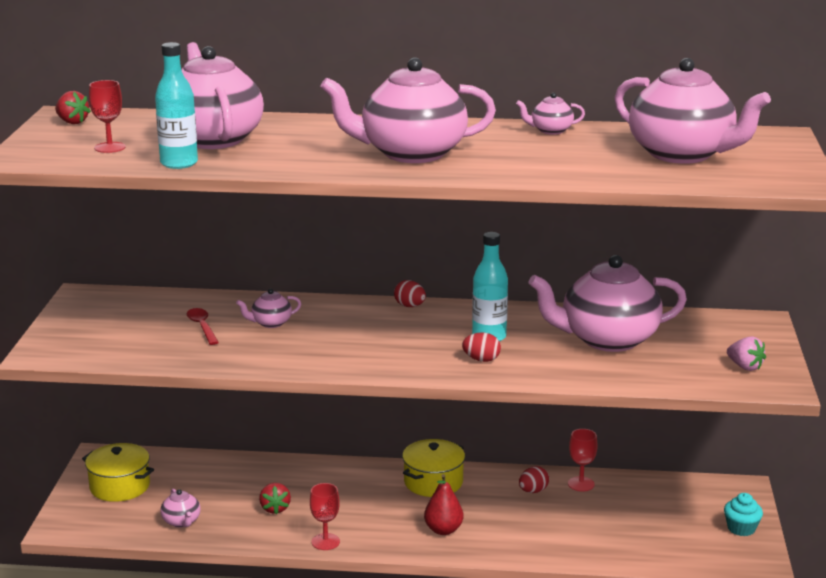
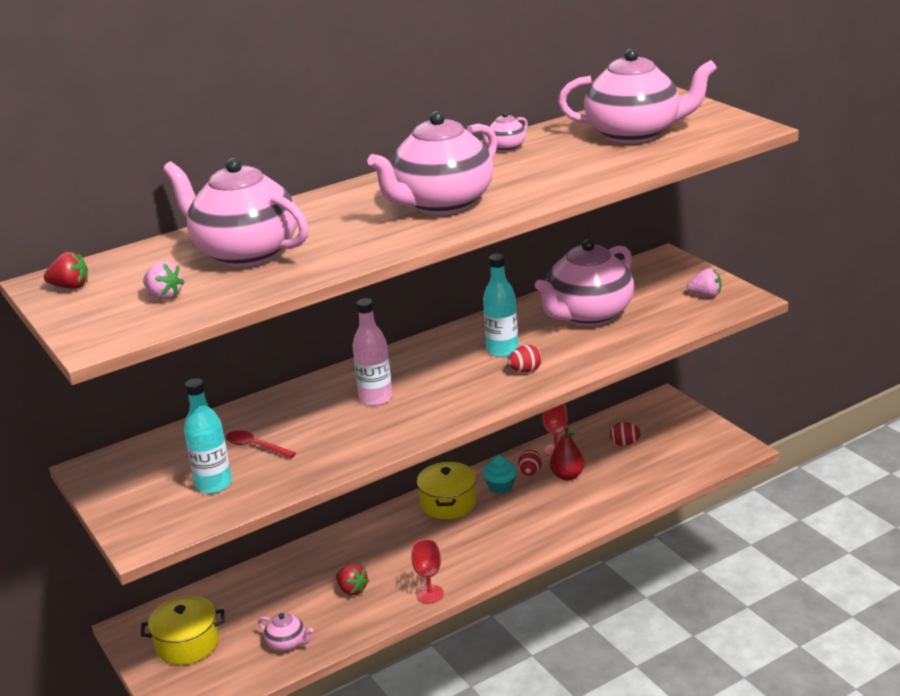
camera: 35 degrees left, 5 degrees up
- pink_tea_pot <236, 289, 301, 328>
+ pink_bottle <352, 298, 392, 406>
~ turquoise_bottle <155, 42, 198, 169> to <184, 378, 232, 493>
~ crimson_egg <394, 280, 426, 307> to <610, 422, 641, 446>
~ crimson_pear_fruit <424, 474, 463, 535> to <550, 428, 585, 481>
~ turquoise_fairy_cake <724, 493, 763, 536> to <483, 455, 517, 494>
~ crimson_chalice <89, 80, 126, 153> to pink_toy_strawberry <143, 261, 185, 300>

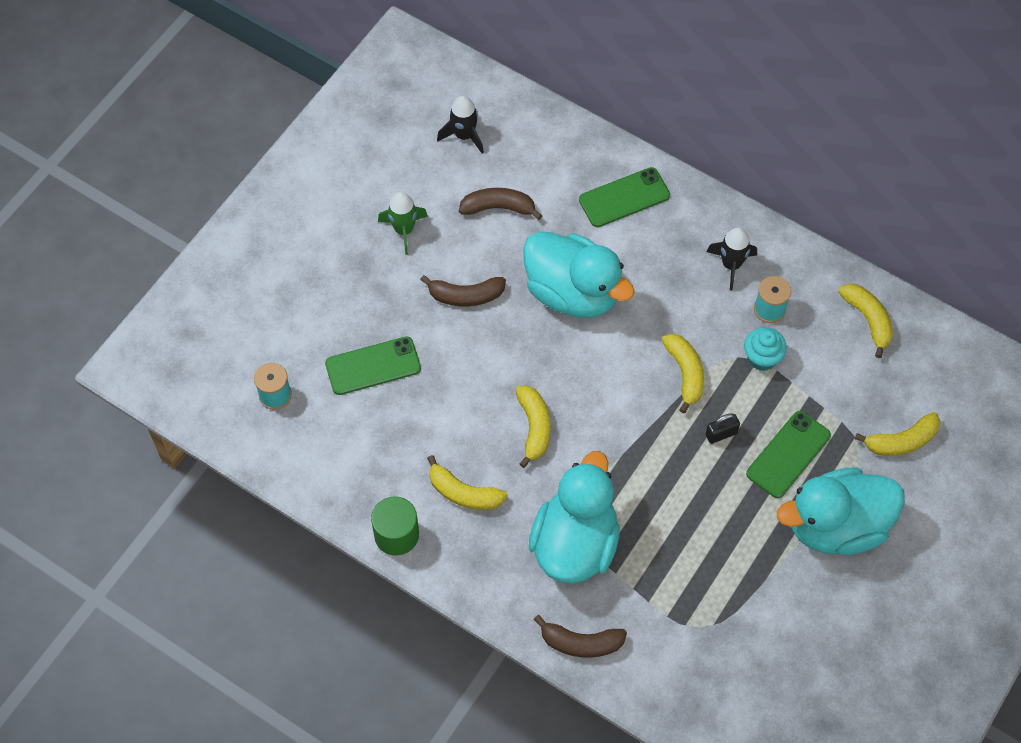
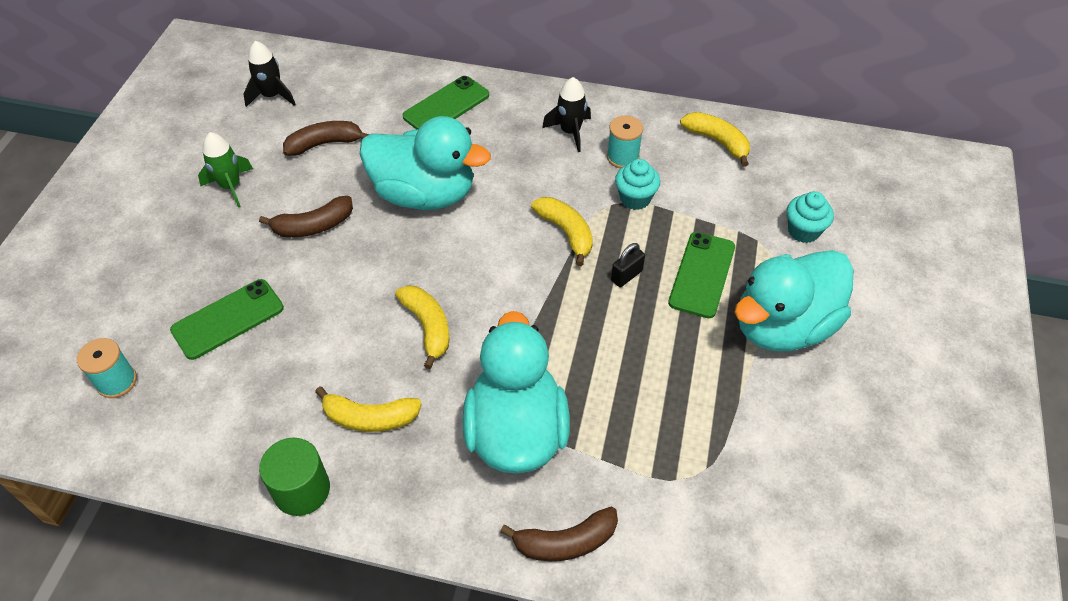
camera: 20 degrees left, 10 degrees down
~ yellow_toy_banana <855, 412, 940, 456> to turquoise_fairy_cake <787, 191, 834, 243>

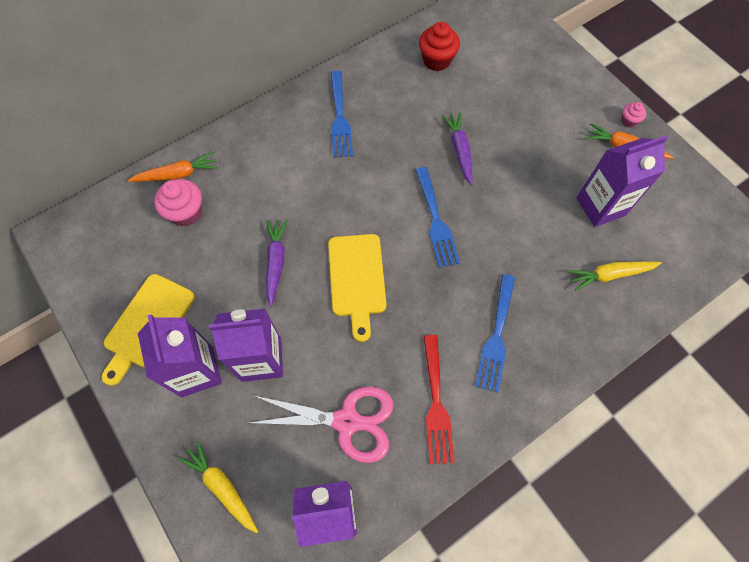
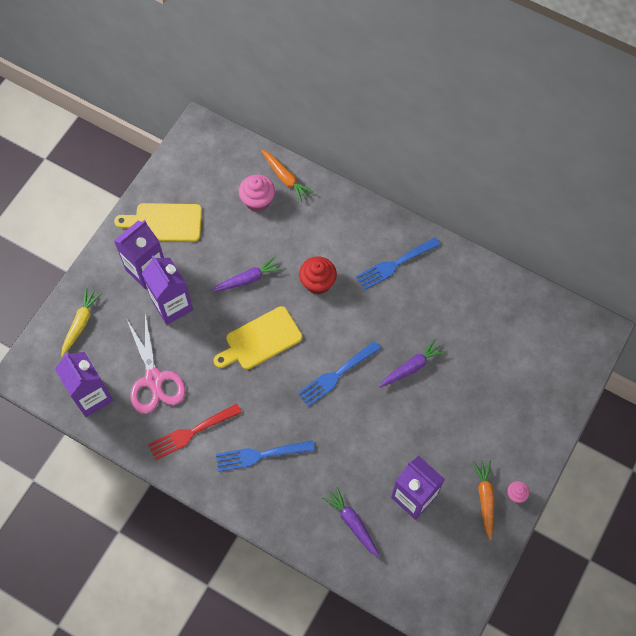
camera: 65 degrees right, 0 degrees up
~ crimson_fairy_cake <419, 22, 460, 71> to <299, 257, 337, 294>
~ yellow_toy_carrot <568, 261, 661, 291> to royal_purple_toy_carrot <323, 487, 380, 557>

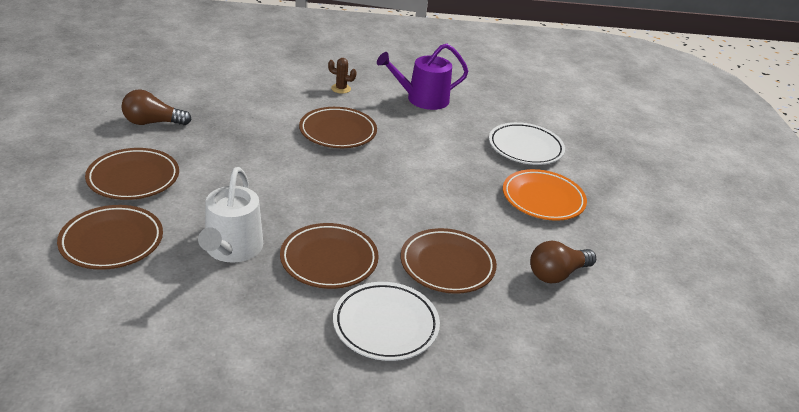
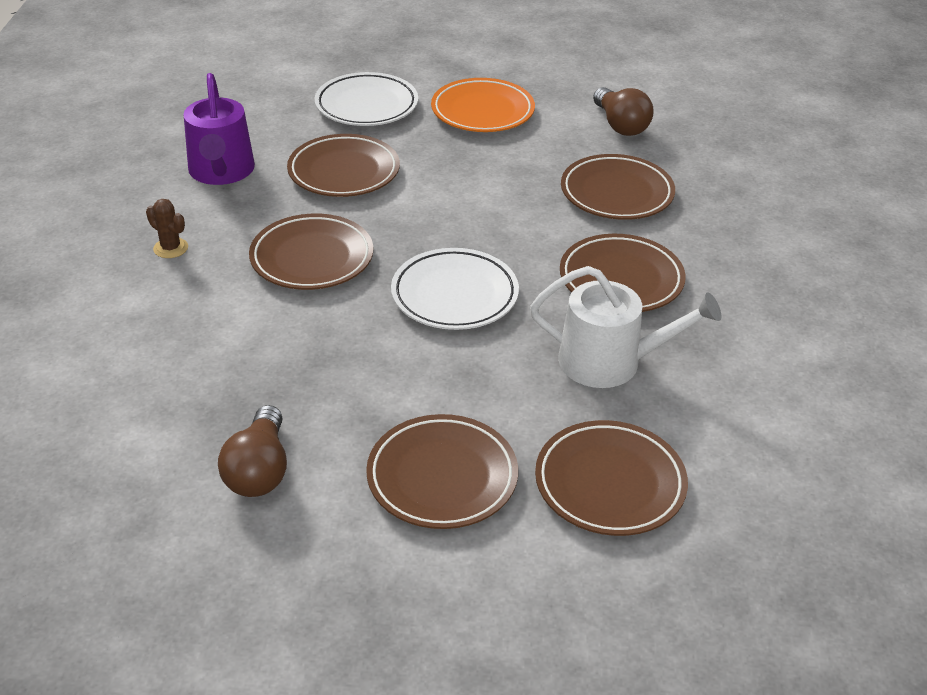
camera: 80 degrees left, 5 degrees up
+ dark_brown_dinner_plate <287, 134, 400, 197>
~ white_dinner_plate <333, 282, 440, 361> to <391, 248, 519, 330>
~ dark_brown_saguaro_cactus <328, 58, 357, 94> = <146, 199, 188, 258> 75 degrees counterclockwise

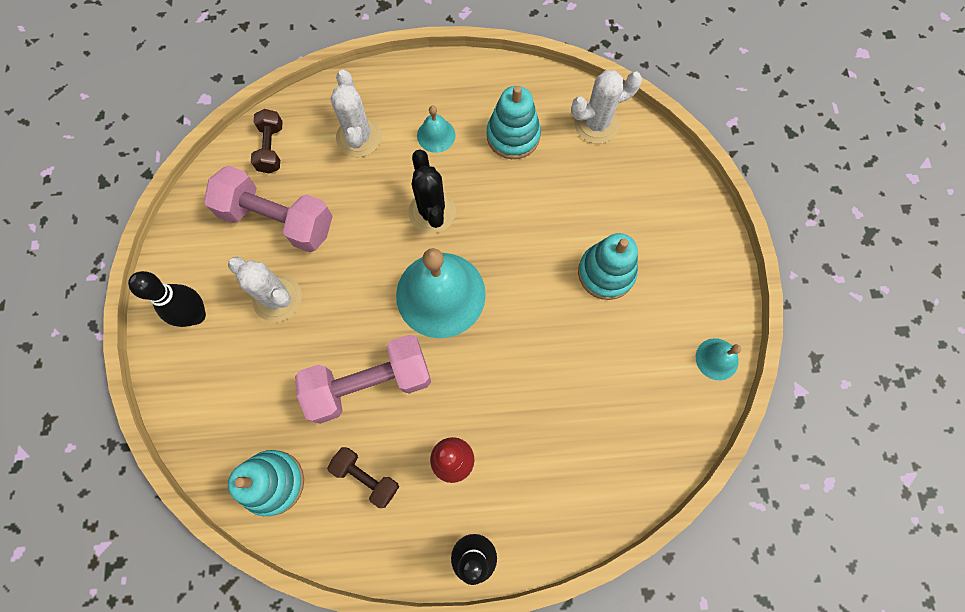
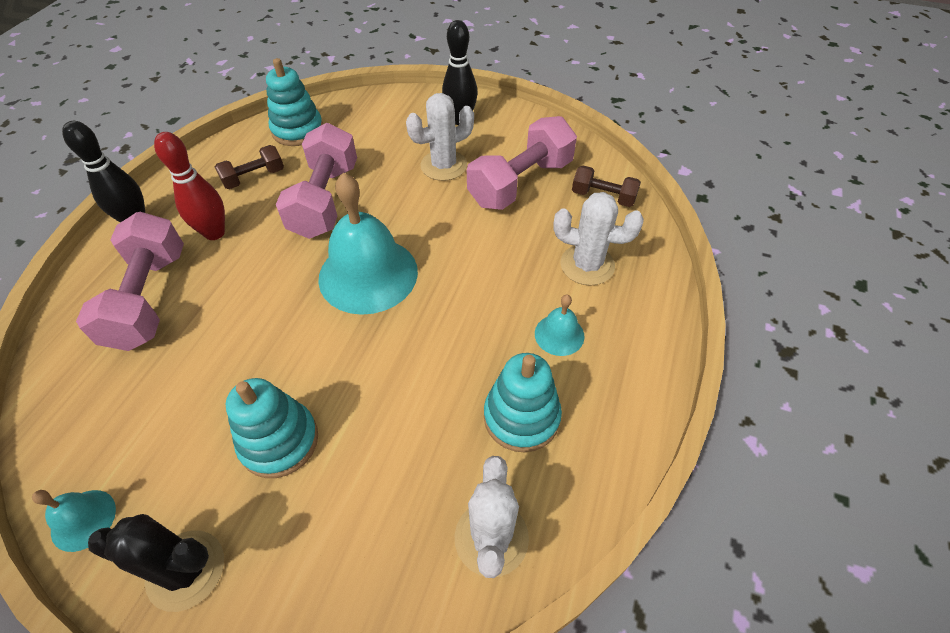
camera: 115 degrees right, 20 degrees down
+ pink_hand_weight <76, 212, 184, 351>
~ jet-black_saguaro_cactus <408, 150, 456, 233> to <88, 514, 224, 612>

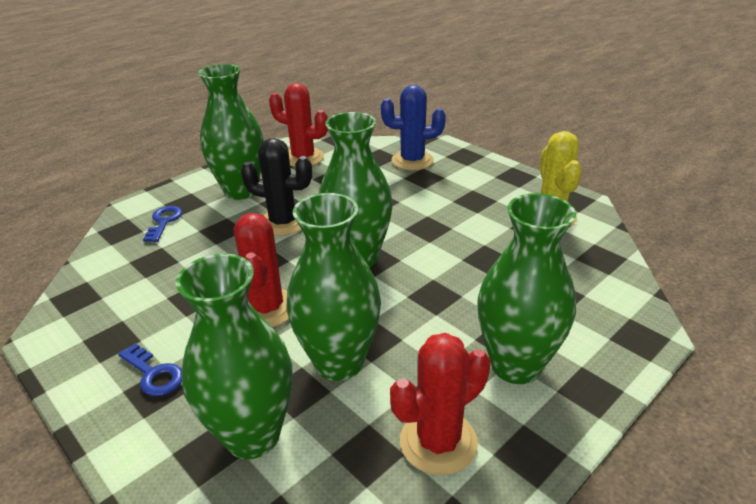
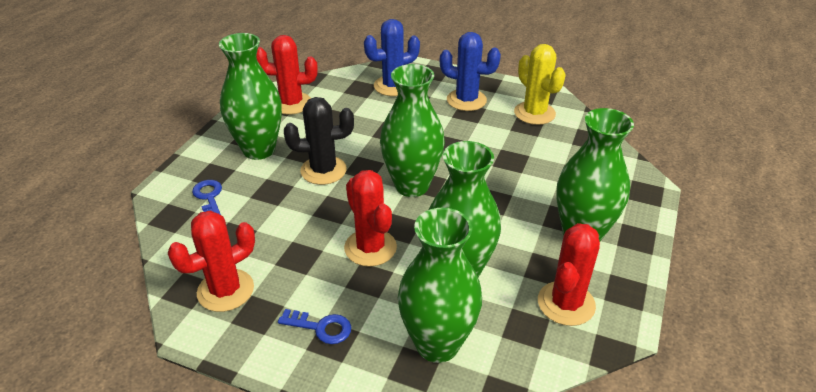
camera: 25 degrees left, 5 degrees up
+ crimson_saguaro_cactus <168, 210, 255, 312>
+ royal_blue_saguaro_cactus <440, 32, 501, 111>

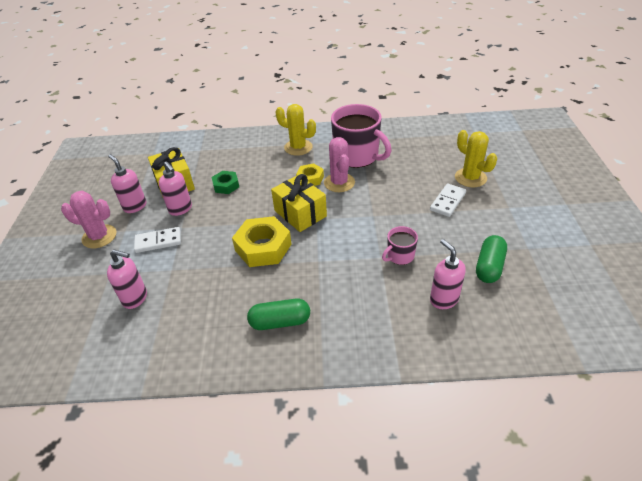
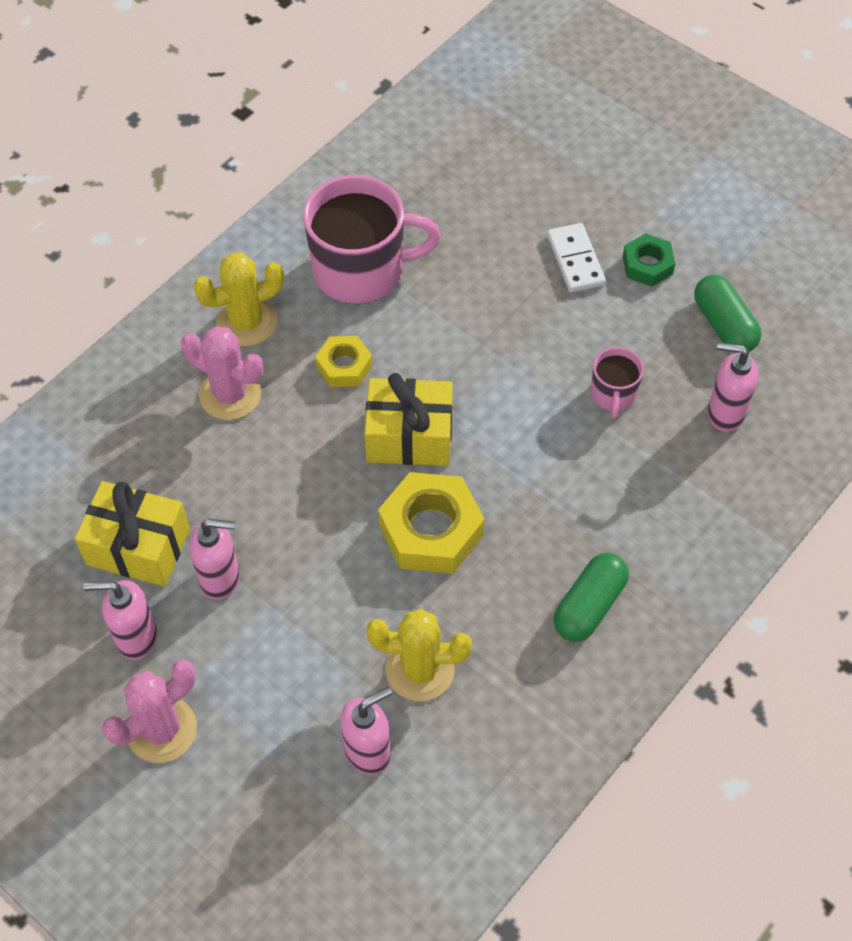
camera: 50 degrees left, 15 degrees up
- white_domino_tile <134, 227, 181, 253>
~ leaf-green_hexagon_nut <212, 171, 239, 194> to <623, 233, 675, 287>
~ pink_saguaro_cactus <324, 137, 355, 192> to <181, 326, 264, 420>
~ yellow_saguaro_cactus <455, 130, 497, 187> to <366, 609, 472, 701>

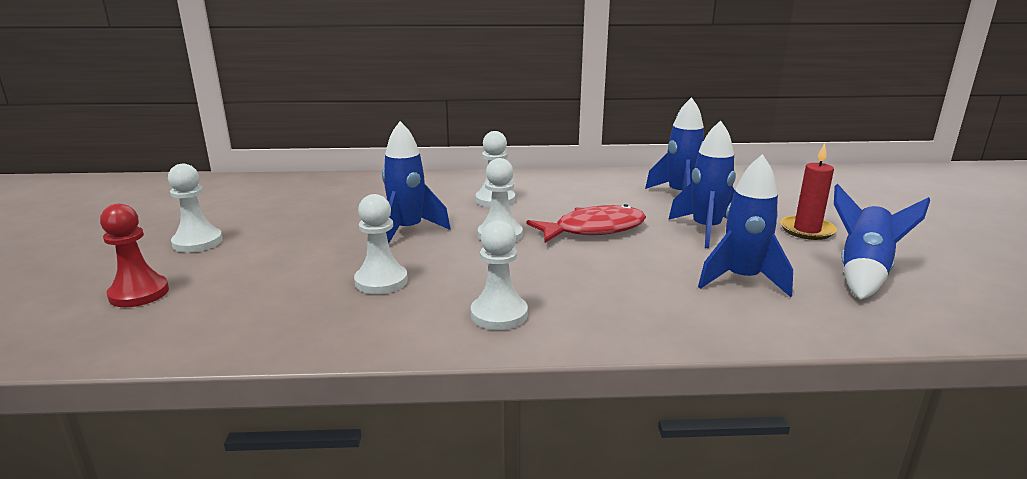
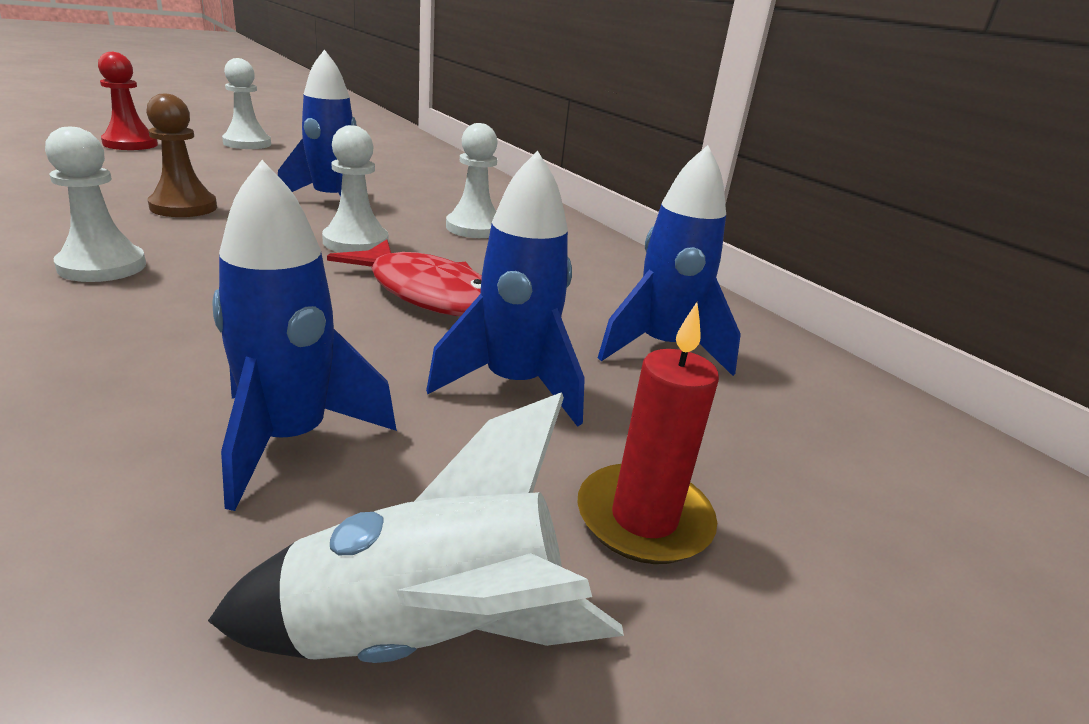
camera: 55 degrees right, 5 degrees up
~ white_game_pawn <354, 194, 408, 294> to dark_brown_game_pawn <146, 94, 217, 217>
~ royal_blue_spaceship <834, 184, 930, 300> to white_spaceship <208, 392, 624, 663>

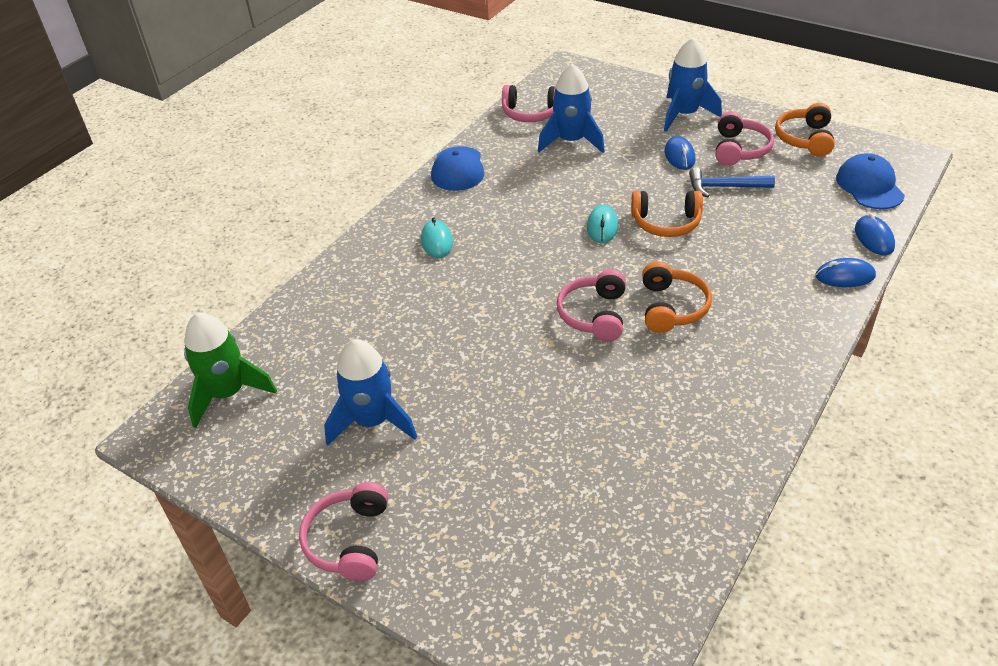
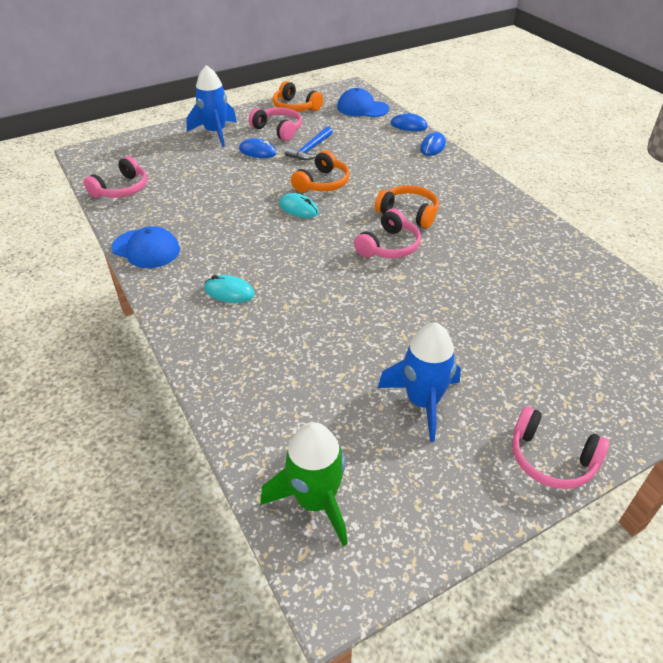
camera: 65 degrees left, 0 degrees up
- royal_blue_spaceship <538, 64, 605, 153>
~ pink_headphones <557, 270, 626, 341> = <354, 209, 421, 258> 90 degrees counterclockwise

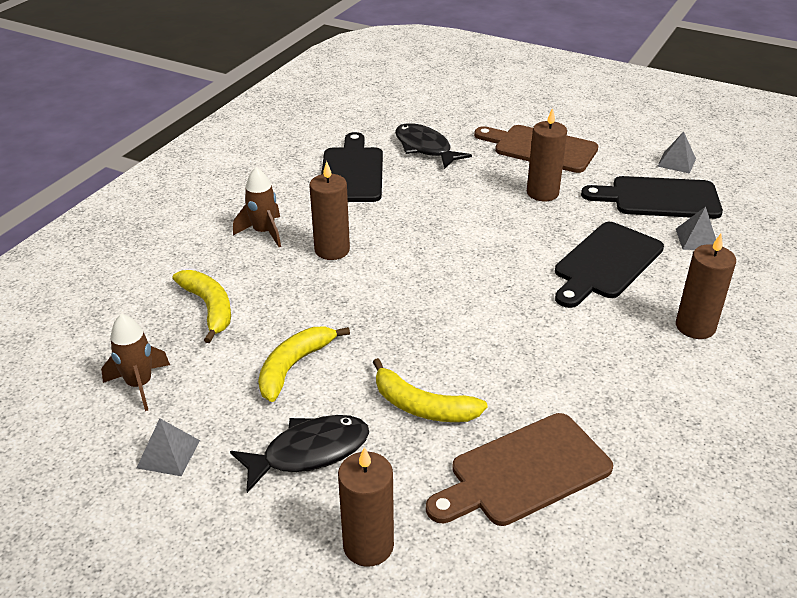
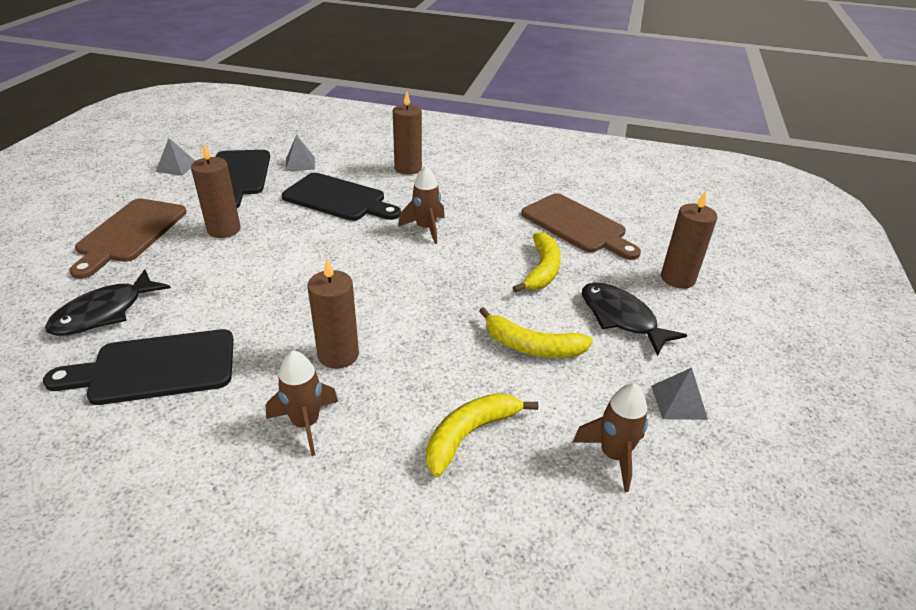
camera: 105 degrees left, 0 degrees up
+ dark_brown_spaceship <398, 166, 445, 244>

